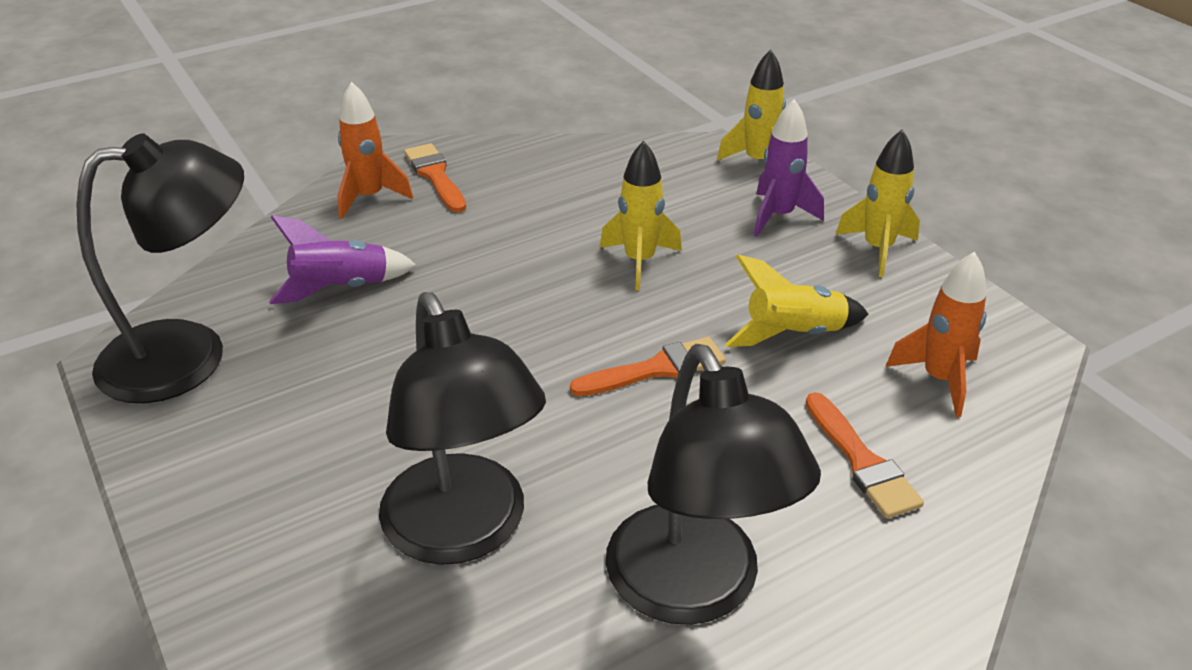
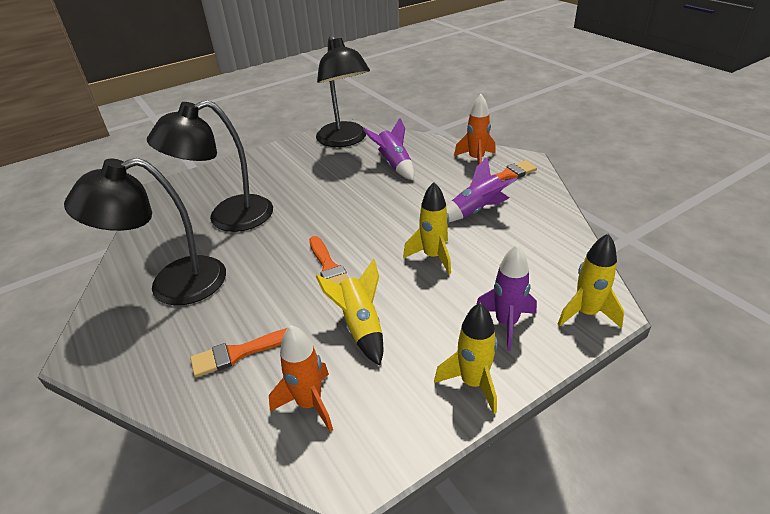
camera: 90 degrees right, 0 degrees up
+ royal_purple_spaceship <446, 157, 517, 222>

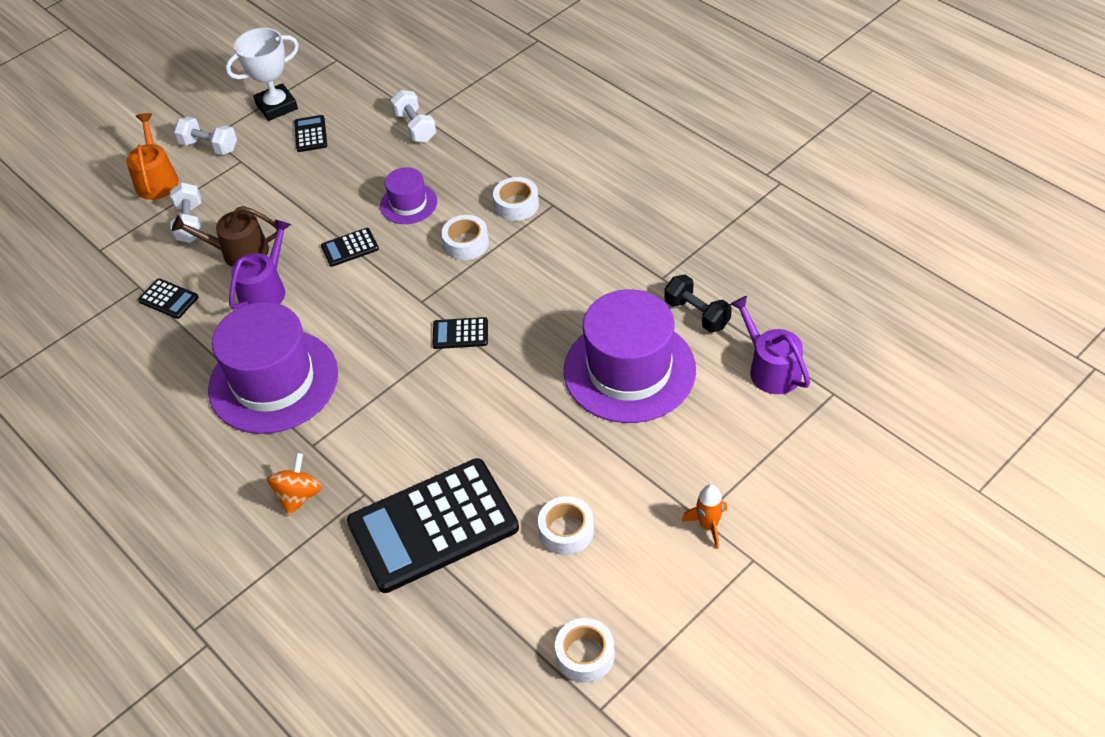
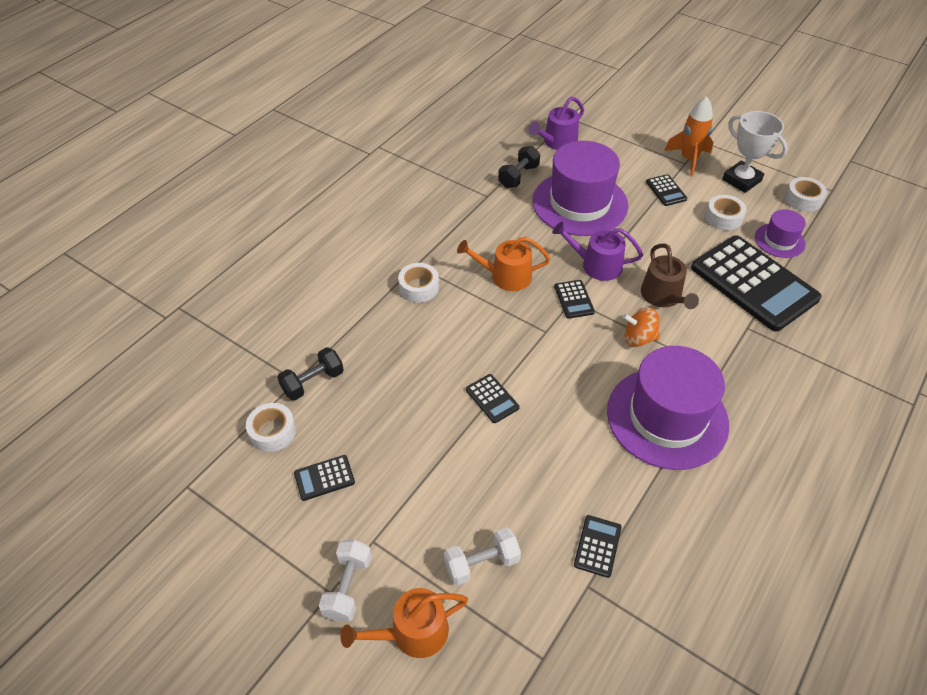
camera: 105 degrees left, 0 degrees up
+ orange-coloured_sprinkling_can <457, 237, 550, 291>
+ jet-black_calculator <646, 174, 687, 206>
~ dark_brown_sprinkling_can <172, 206, 278, 267> to <641, 243, 699, 309>
~ white_trophy <226, 28, 299, 121> to <722, 111, 788, 193>
~ royal_purple_sprinkling_can <229, 219, 291, 309> to <552, 222, 643, 281>
~ orange-coloured_spinning_top <267, 453, 322, 516> to <623, 308, 660, 347>
~ royal_purple_tall_hat <380, 167, 437, 224> to <755, 209, 806, 258>
~ white_sticky_tape <441, 215, 489, 260> to <246, 403, 296, 452>
~ white_hand_weight <391, 90, 436, 142> to jet-black_hand_weight <277, 347, 344, 400>
~ orange-coloured_spaceship <682, 484, 727, 549> = <664, 96, 713, 177> x1.57

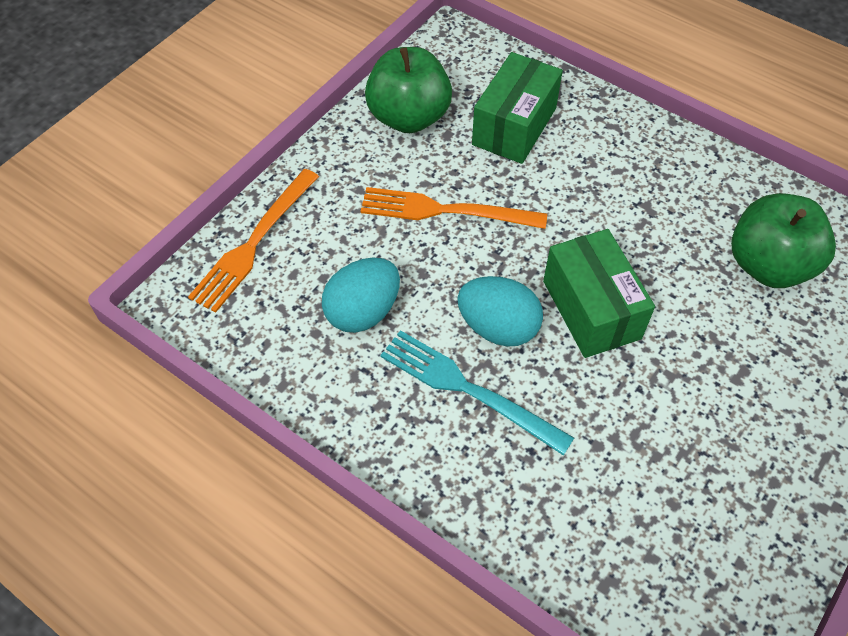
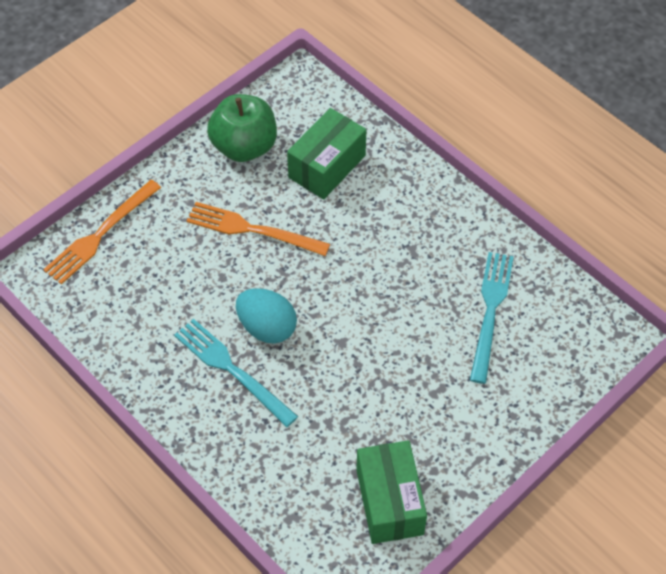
camera: 10 degrees right, 0 degrees up
- turquoise_egg <322, 258, 400, 333>
~ leaf-green_box <543, 229, 655, 358> to <356, 440, 427, 544>
~ leaf-green_toy_apple <731, 193, 836, 288> to turquoise_fork <470, 252, 514, 384>

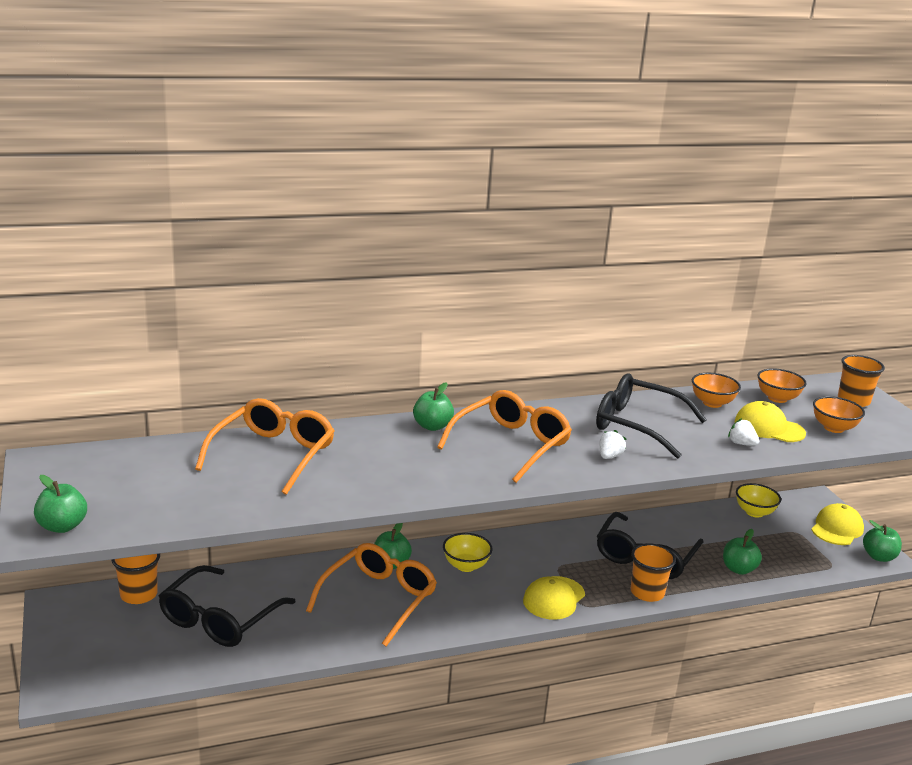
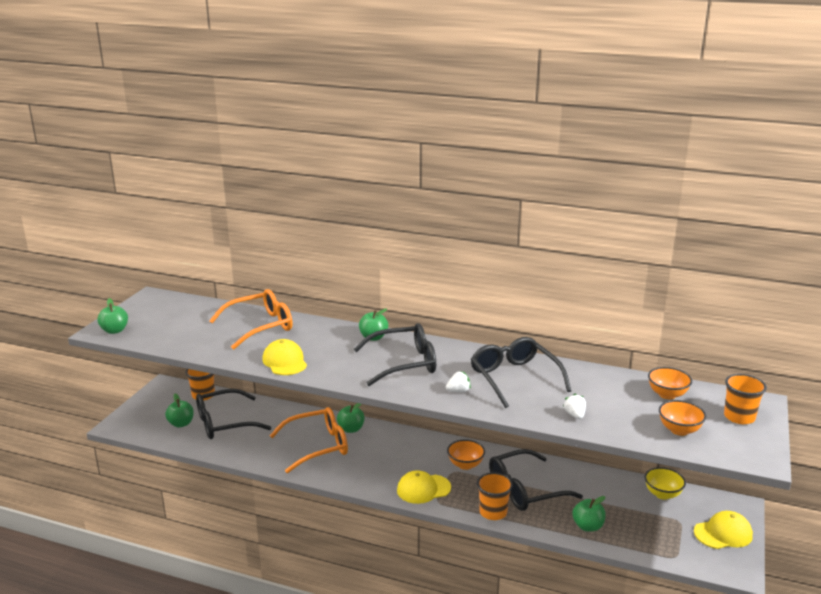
camera: 40 degrees right, 0 degrees up
- yellow_serving_bowl <443, 533, 493, 572>
~ orange-coloured_serving_bowl <692, 373, 741, 408> to <447, 439, 485, 470>
~ yellow_cap <734, 401, 806, 442> to <262, 339, 307, 375>
~ leaf-green_toy_apple <863, 520, 902, 562> to <165, 394, 194, 428>
~ orange-coloured_glasses <437, 390, 572, 483> to jet-black_glasses <353, 323, 436, 386>

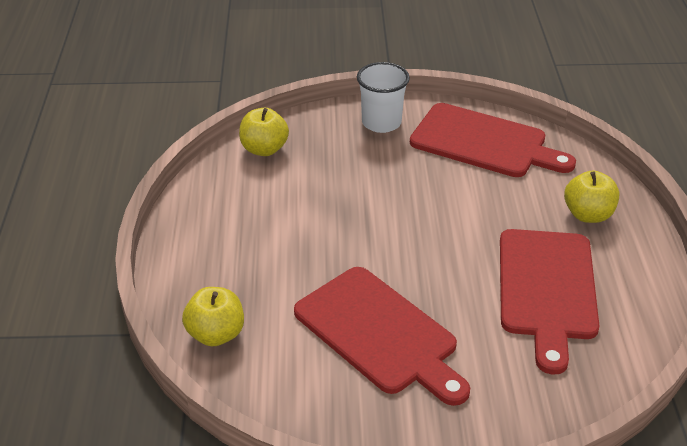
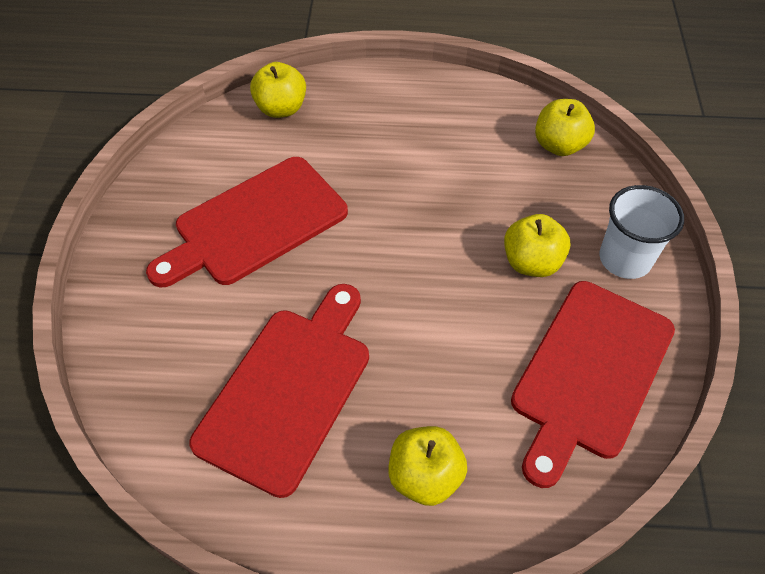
camera: 95 degrees right, 15 degrees up
+ yellow_toy_apple <504, 214, 571, 277>
~ crimson_cutting_board <500, 229, 599, 375> = <189, 284, 369, 498> 105 degrees clockwise

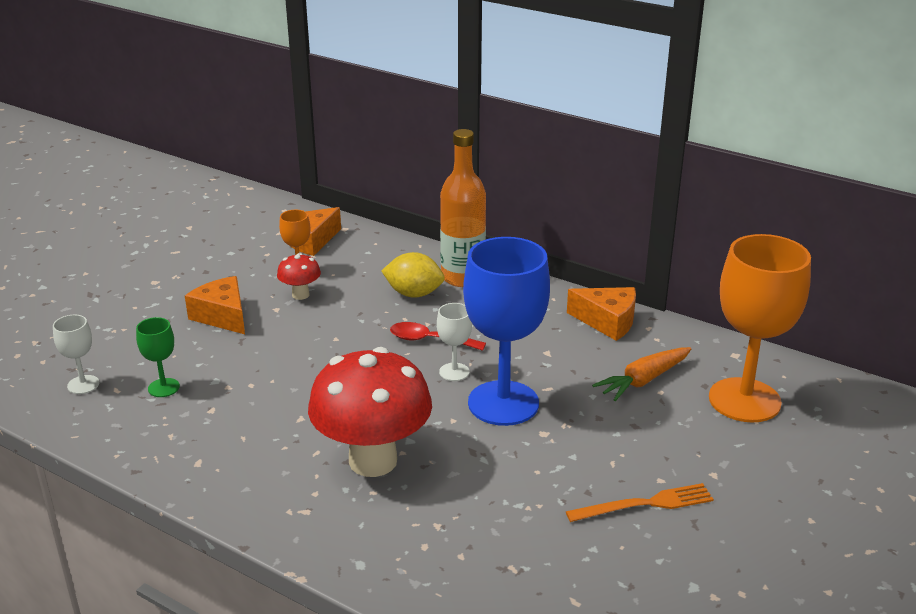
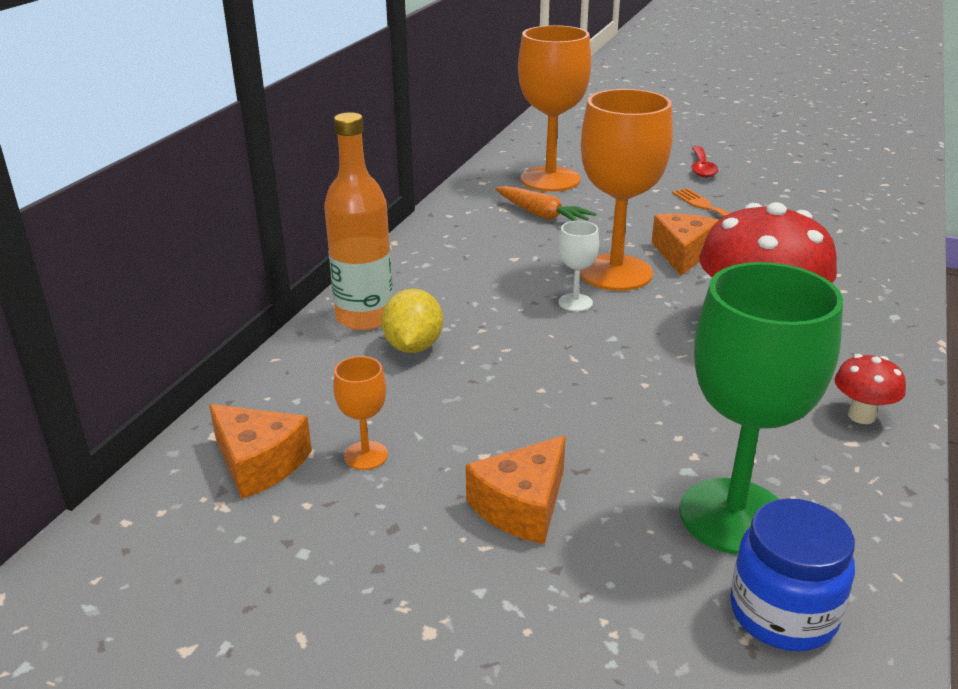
camera: 100 degrees left, 0 degrees up
~ crimson_fungus <277, 253, 321, 300> to <835, 354, 906, 424>
~ crimson_tablespoon <390, 322, 486, 351> to <691, 146, 718, 178>
~ orange-coloured_cheese <567, 287, 636, 341> to <652, 214, 719, 276>
~ white_chalice <53, 315, 99, 394> to royal_blue_preserve_jar <730, 498, 855, 651>
~ royal_blue_chalice <463, 237, 550, 426> to orange-coloured_chalice <580, 89, 673, 291>
~ leaf-green_chalice <136, 317, 180, 397> = <679, 262, 843, 555> x2.25

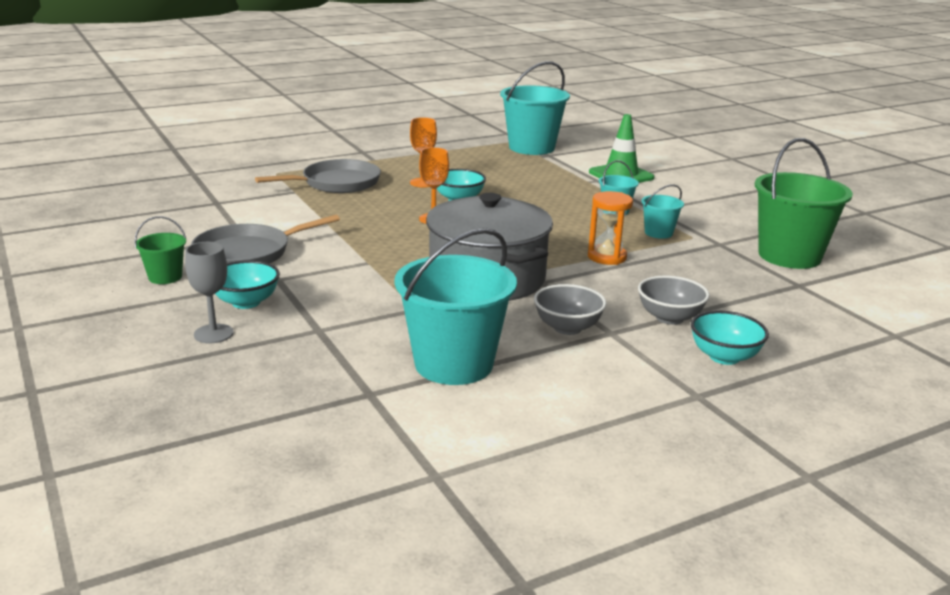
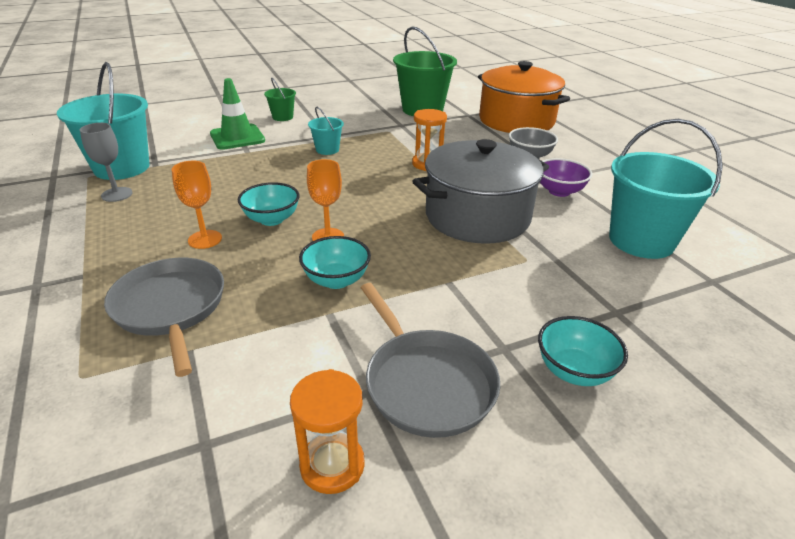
camera: 85 degrees left, 10 degrees up
- turquoise_pail <641, 185, 684, 239>
+ orange-coloured_hourglass <290, 369, 365, 494>
+ orange-coloured_stockpot <478, 61, 570, 133>
~ leaf-green_pail <134, 216, 186, 284> to <264, 78, 296, 121>
~ gray_chalice <185, 242, 234, 343> to <80, 123, 133, 202>
~ turquoise_serving_bowl <691, 311, 769, 365> to <299, 236, 371, 289>
~ gray_serving_bowl <534, 284, 606, 335> to royal_purple_serving_bowl <540, 158, 592, 197>

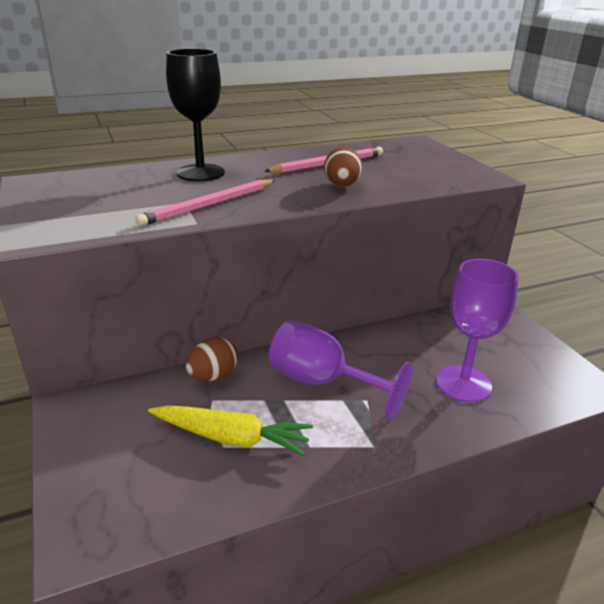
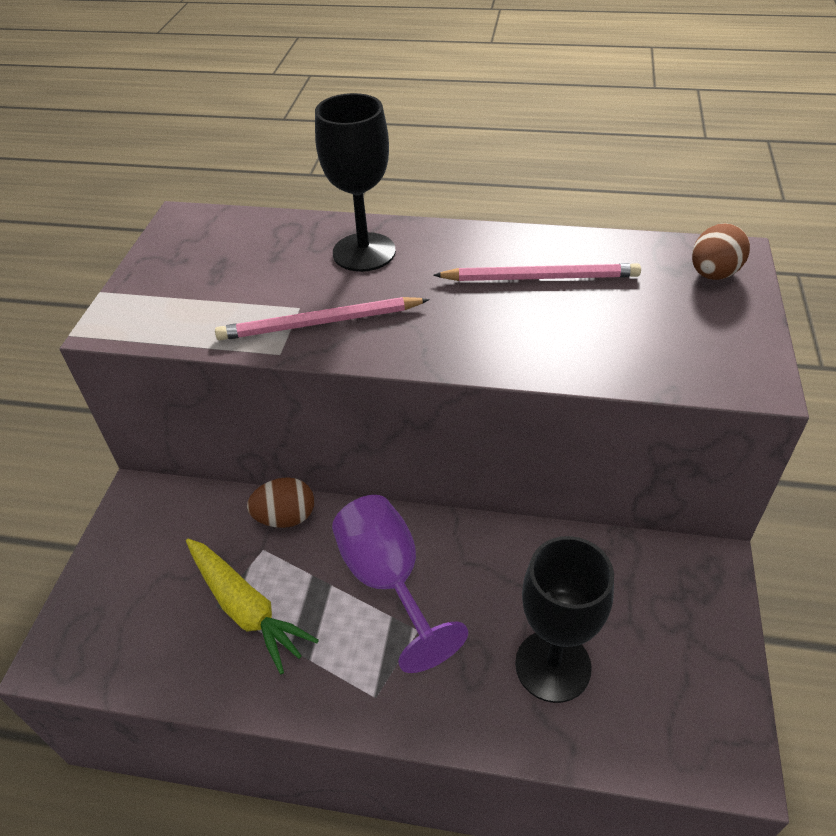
camera: 35 degrees right, 15 degrees up
~ dark_brown_egg <324, 147, 362, 187> to <692, 223, 750, 280>
~ royal_purple_chalice <436, 259, 519, 402> to jet-black_chalice <515, 536, 614, 703>

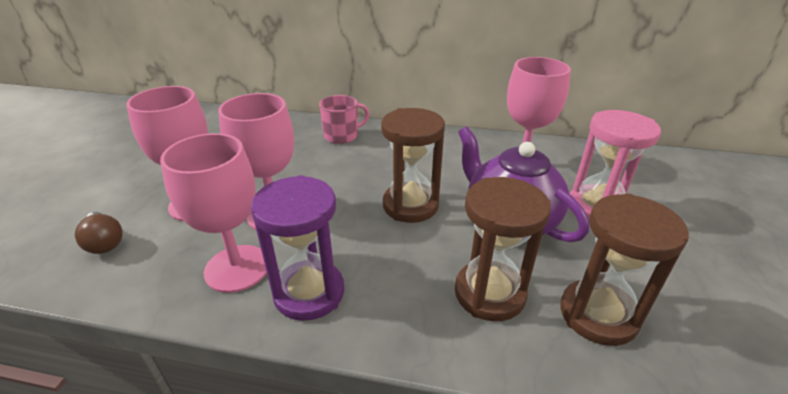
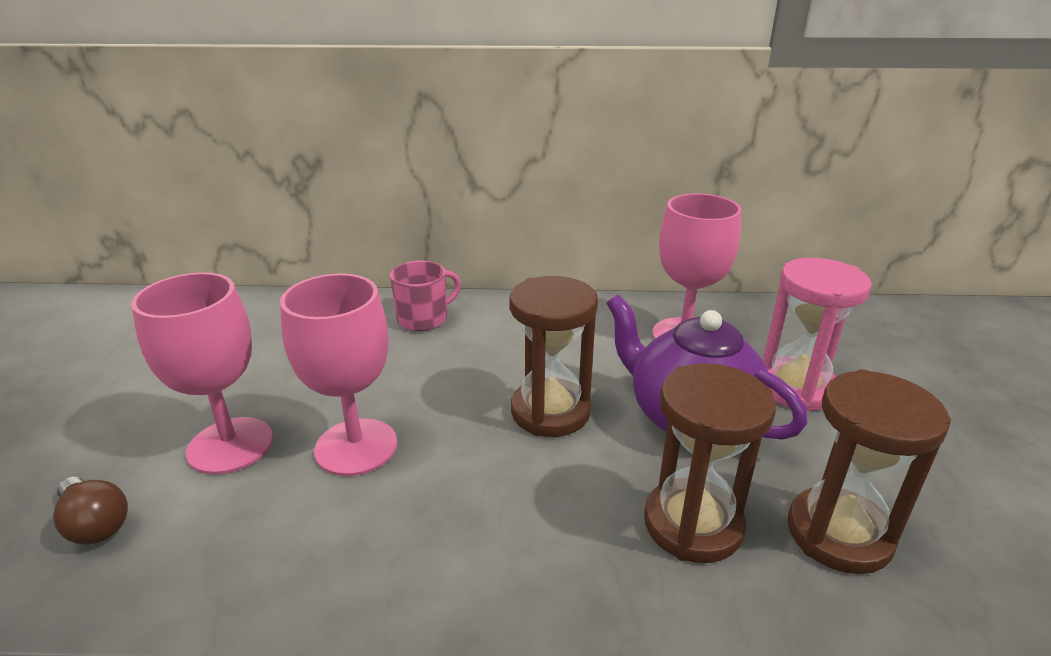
camera: 10 degrees left, 5 degrees down
- pink_chalice <160, 133, 267, 293>
- royal_purple_hourglass <251, 175, 344, 321>

